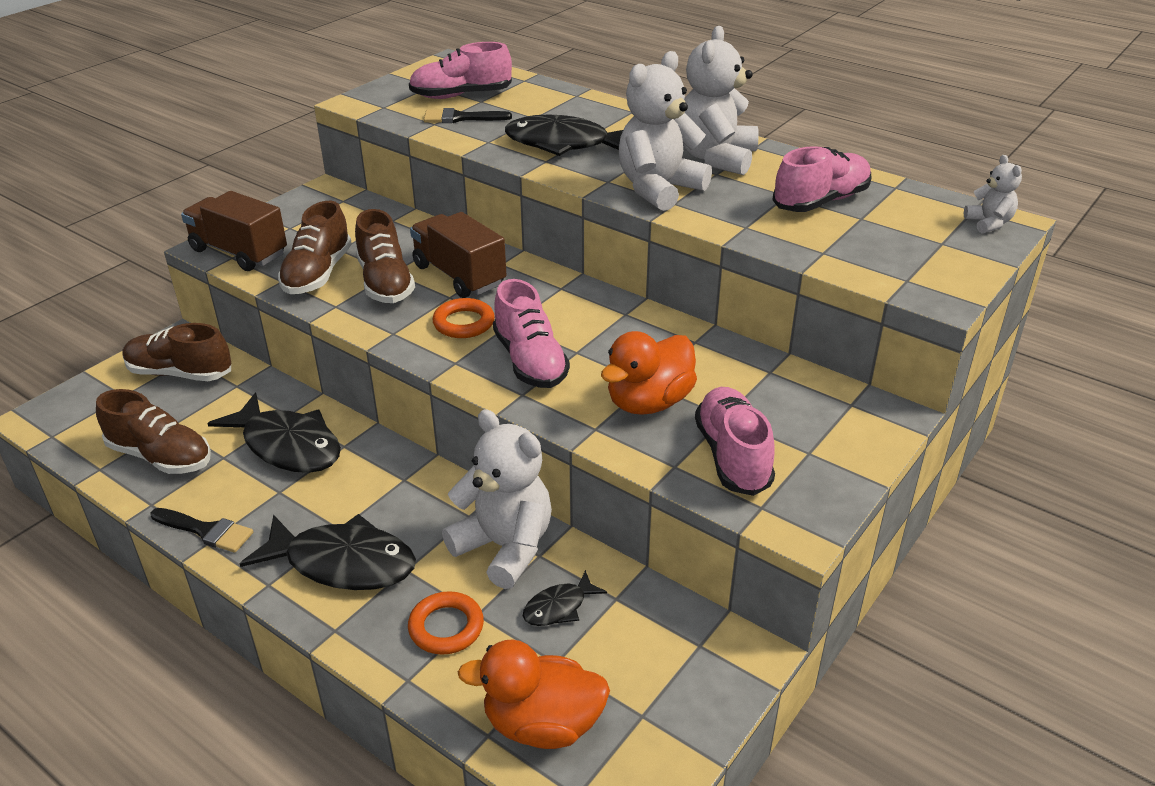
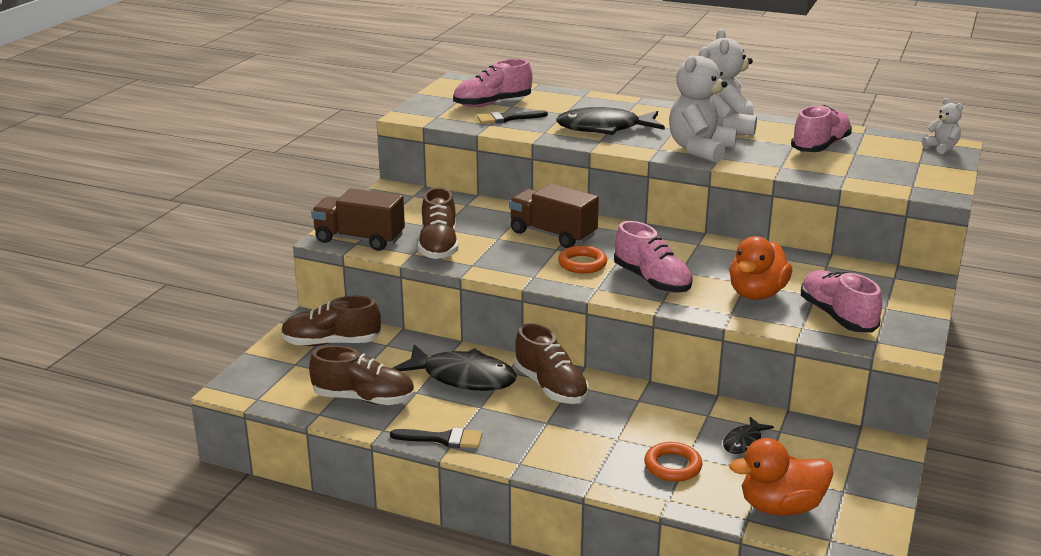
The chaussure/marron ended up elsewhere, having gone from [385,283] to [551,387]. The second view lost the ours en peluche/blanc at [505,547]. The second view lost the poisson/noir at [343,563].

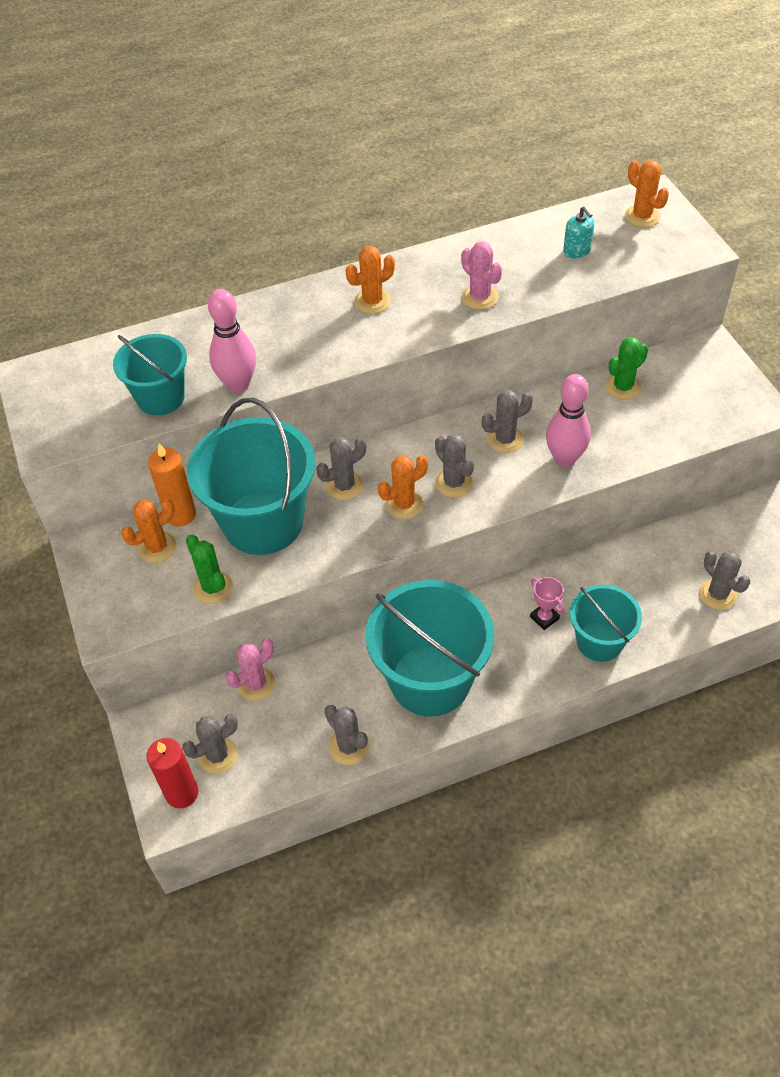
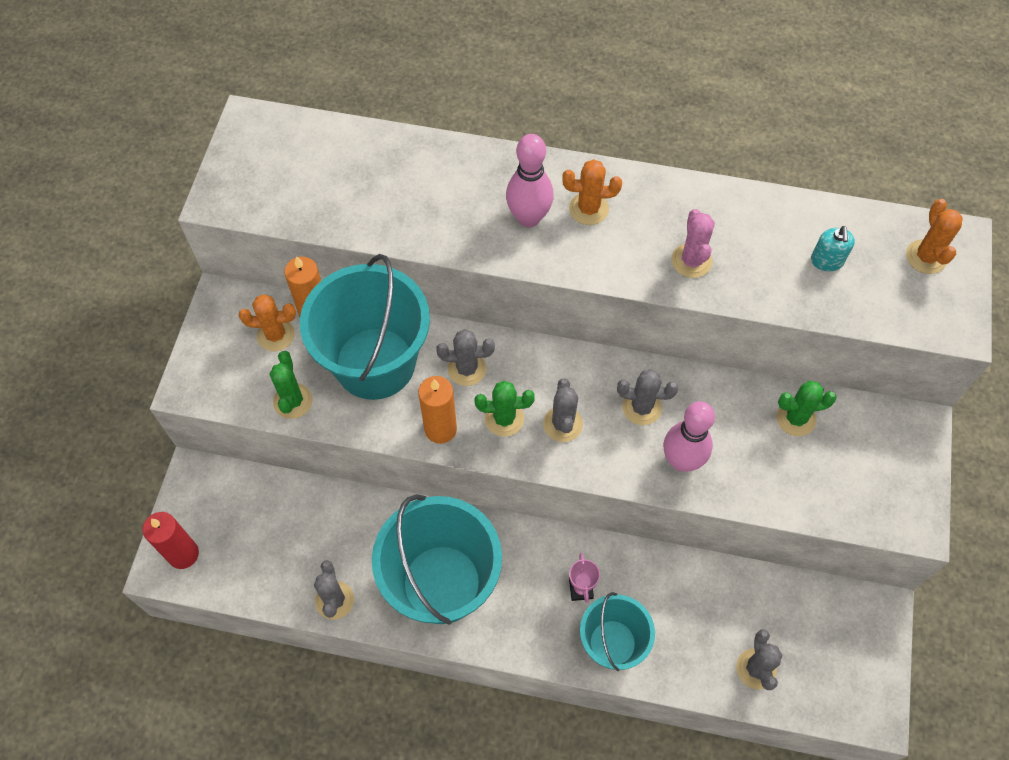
The quille/rose ended up elsewhere, having gone from [238,384] to [528,218]. The second view lost the seau/turquoise at [160,397]. What was the cactus/orange at [404,504] turned into the cactus/vert at [504,418]. The second view lost the cactus/rose at [256,684]. The second view lost the cactus/gris at [217,755]. The second view gained the bougie/orange at [440,429].

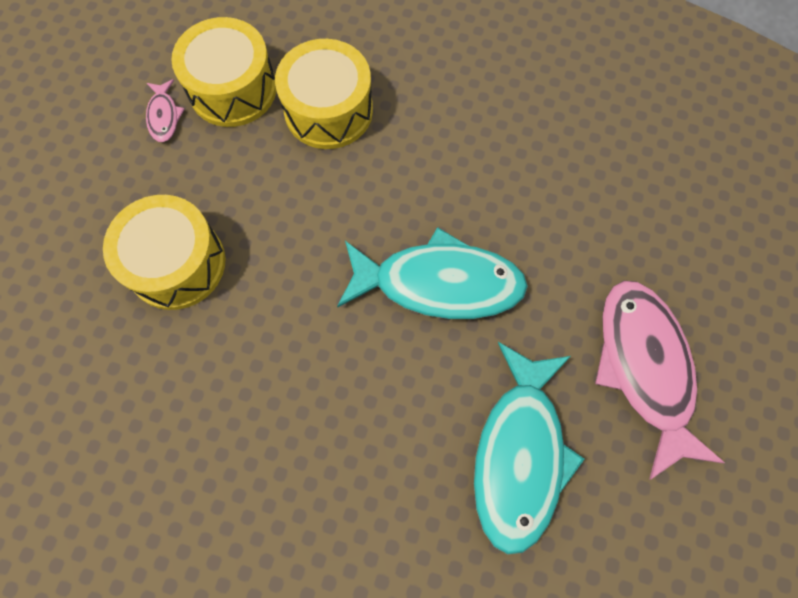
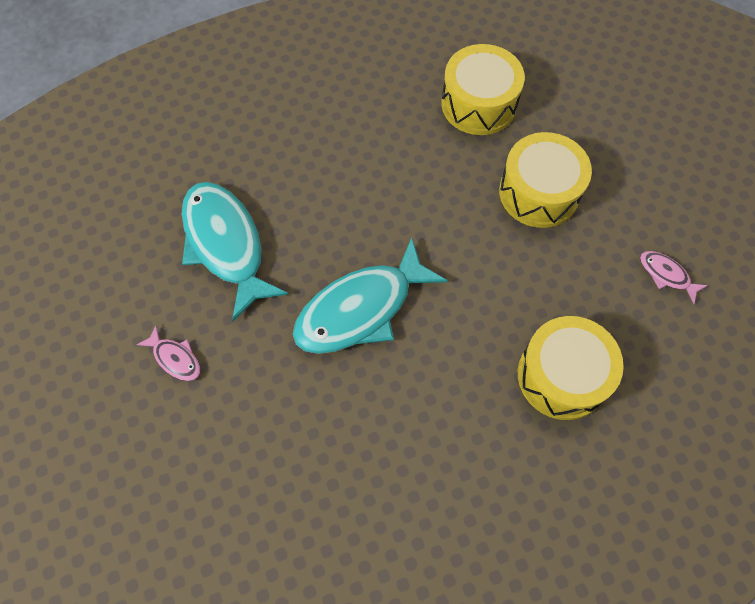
The tambour/jaune ended up elsewhere, having gone from [233,89] to [478,104]. The size of the poisson/rose at [644,368] changed by a factor of 0.44.

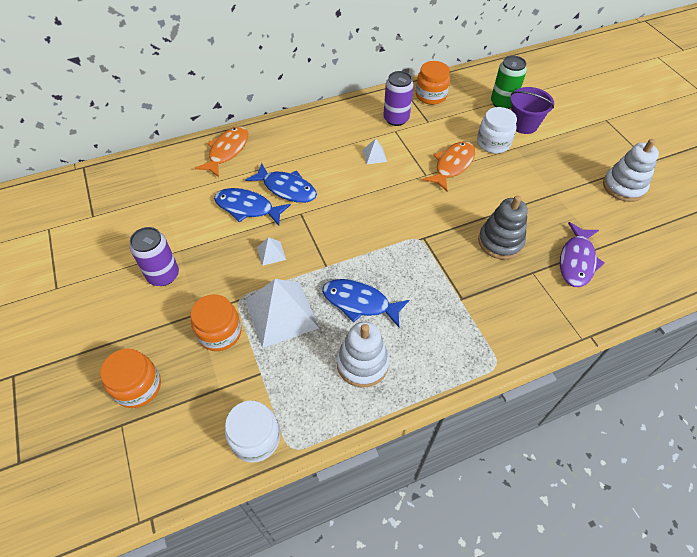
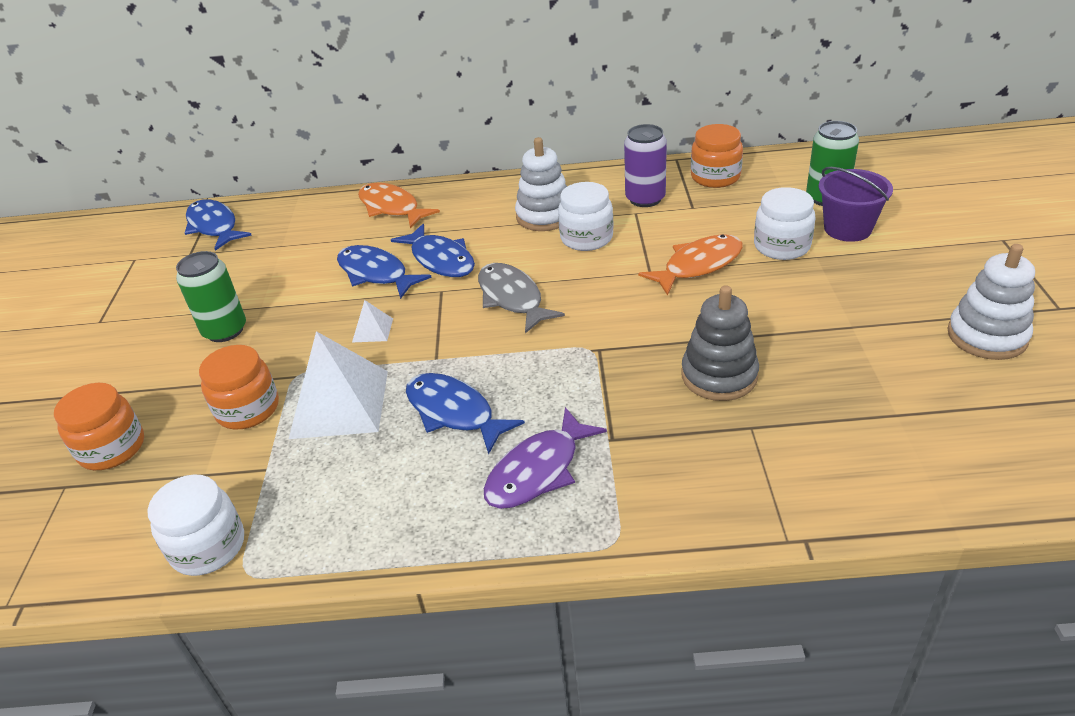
The poisson/orange at [227,151] ended up facing another way, 90 degrees counterclockwise from before. Where the pyramide/blanc stood at [374,155], the bocal/blanc came to stand at [586,238]. The poisson/violet ended up elsewhere, having gone from [577,261] to [538,471]. What was the canette/violet at [163,275] turned into the canette/vert at [225,330]. The jouet à empiler/blanc ended up elsewhere, having gone from [362,363] to [544,216]. The second view gained the poisson/bleu at [214,226]. The second view gained the poisson/gris at [512,298].

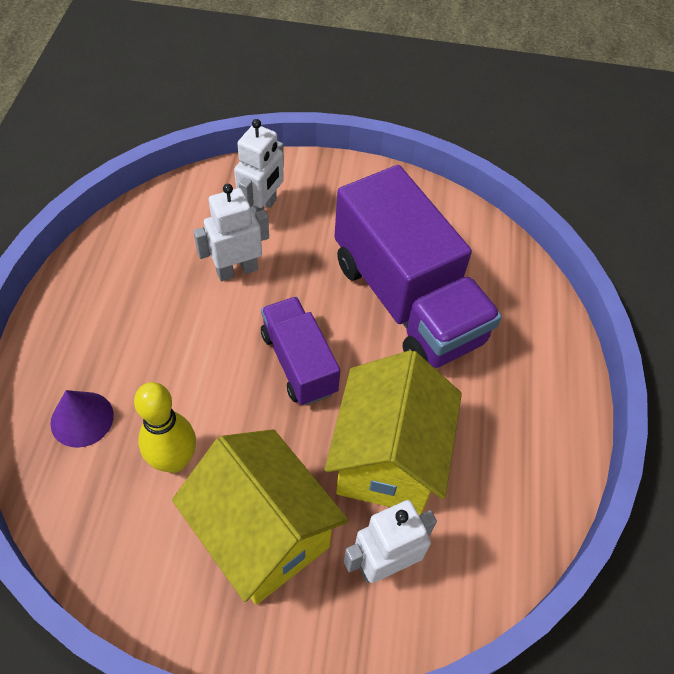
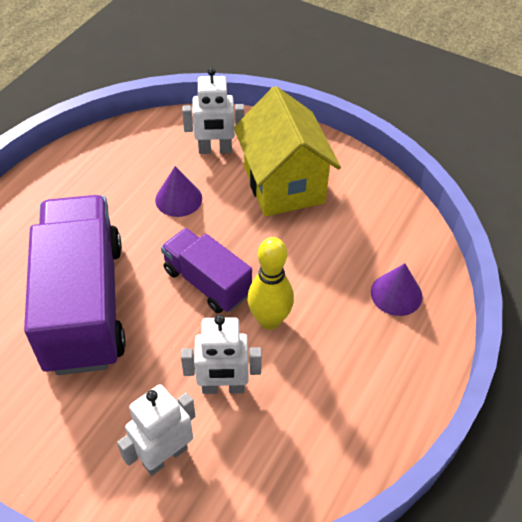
The camion/violet at [299,363] ended up facing another way, 135 degrees clockwise from before. Where the maison/jaune stood at [387,460], the cône/violet came to stand at [178,199]. The quille/jaune ended up elsewhere, having gone from [174,460] to [269,320].

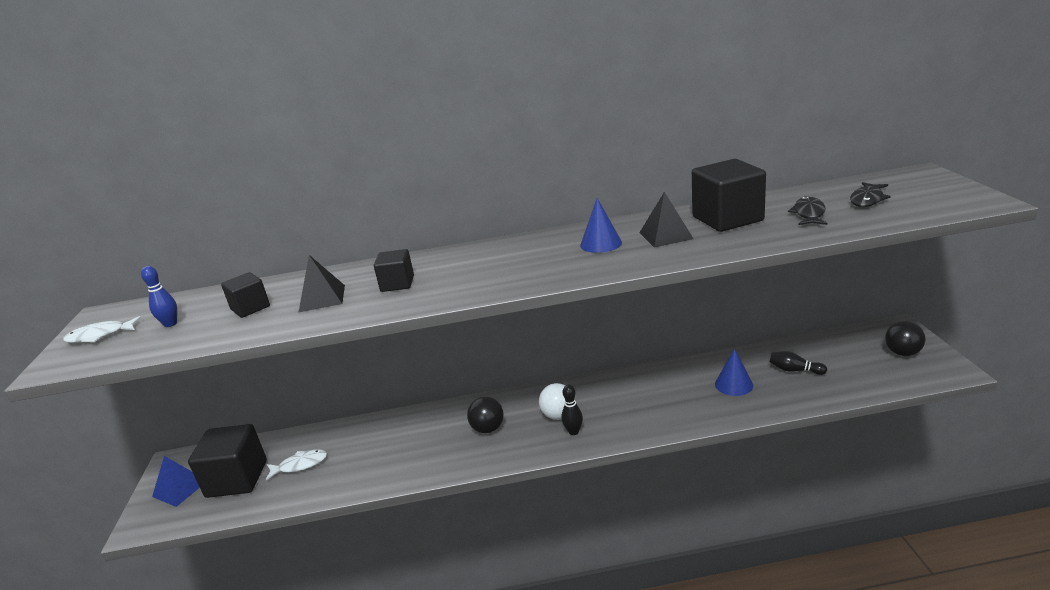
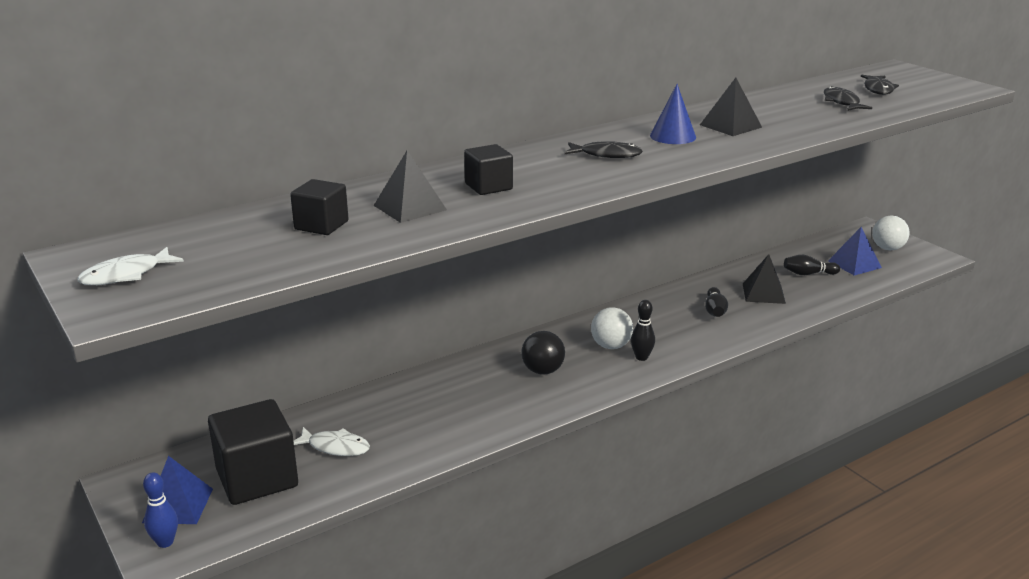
The second view lost the cube/noir at [727,219]. The quille/bleu ended up elsewhere, having gone from [170,324] to [165,542]. What was the balle/noir at [902,353] turned into the balle/blanc at [887,248]. Where the cône/bleu stood at [734,384], the pyramide/noir came to stand at [763,293]. The poisson/blanc at [300,465] ended up facing another way, 60 degrees clockwise from before. The second view gained the poisson/noir at [606,155]. The second view gained the pyramide/bleu at [854,264]. The second view gained the quille/noir at [715,310].

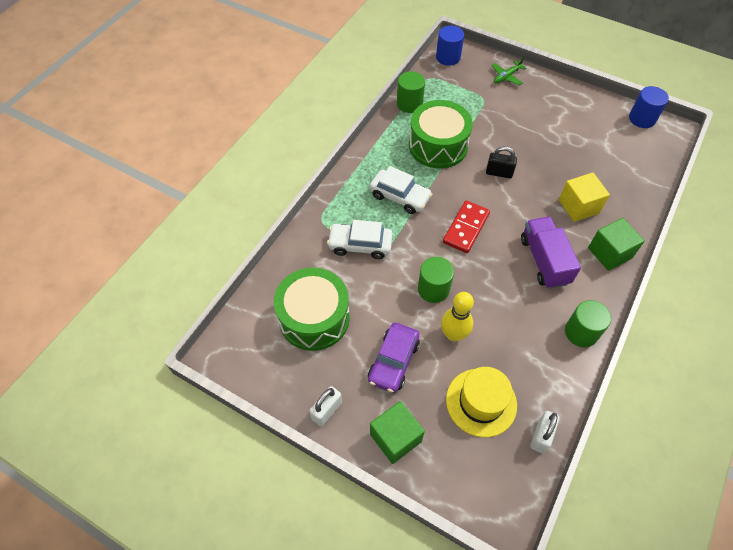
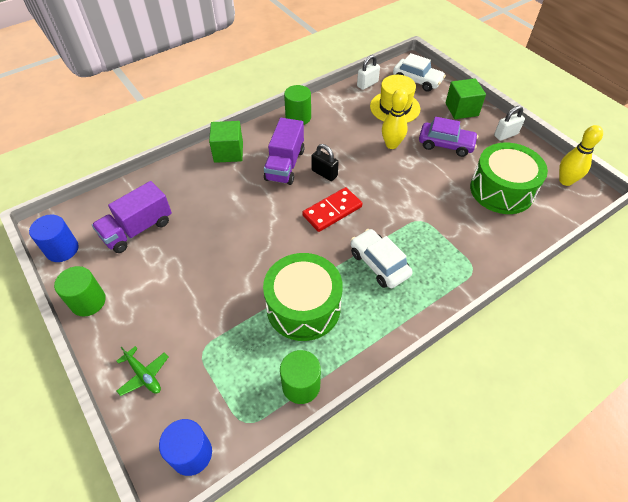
The avion/vert at [506,77] ended up facing another way, 60 degrees clockwise from before. The cadenas/noir ended up elsewhere, having gone from [499,173] to [324,173]. The second view lost the cube/jaune at [578,206]. The voiture/blanc ended up elsewhere, having gone from [360,245] to [417,80]. The cylindre/vert ended up elsewhere, having gone from [433,289] to [88,301]. The voiture/violet at [393,361] ended up facing another way, 60 degrees clockwise from before. The second view gained the quille/jaune at [565,181]. The second view gained the camion/violet at [138,229].

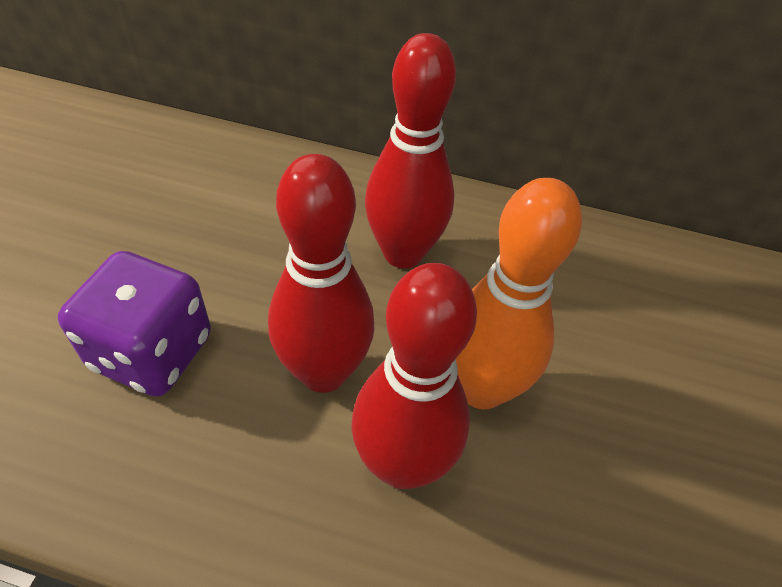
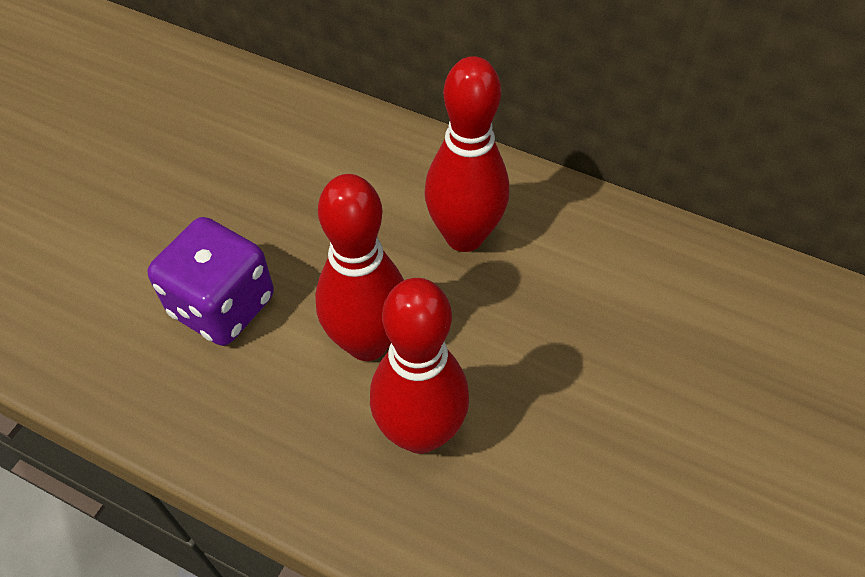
The second view lost the quille/orange at [481,388].

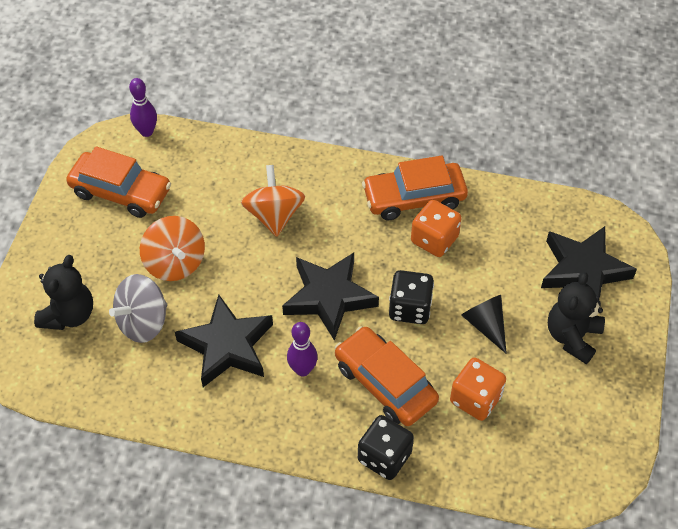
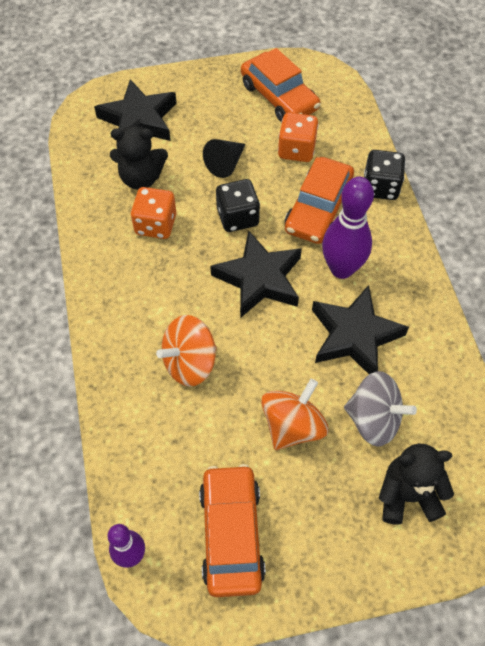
The voiture/orange ended up elsewhere, having gone from [414,198] to [279,97]. The ours en peluche/noir ended up elsewhere, having gone from [572,337] to [141,178]. The size of the quille/violet at [302,370] changed by a factor of 1.67.

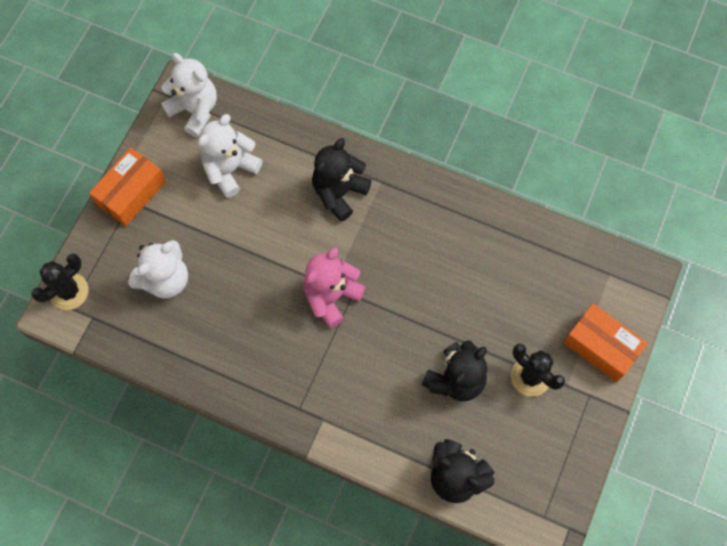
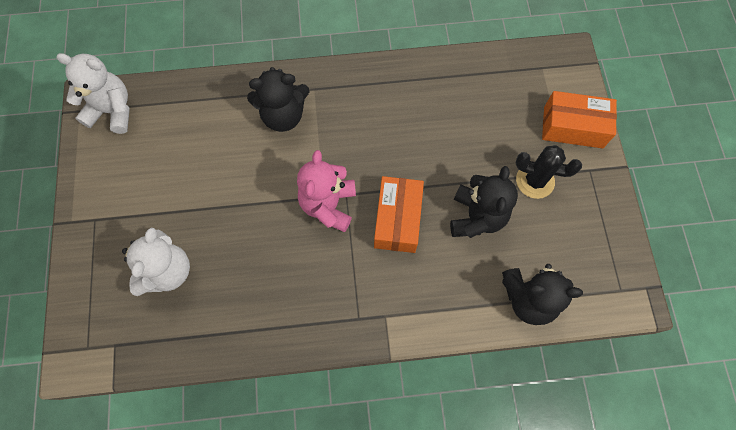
The second view lost the ours en peluche/blanc at [230,169]. The ours en peluche/noir at [339,193] ended up facing another way, 105 degrees counterclockwise from before. The boîte/orange ended up elsewhere, having gone from [131,193] to [397,220]. The second view lost the cactus/noir at [69,291].

